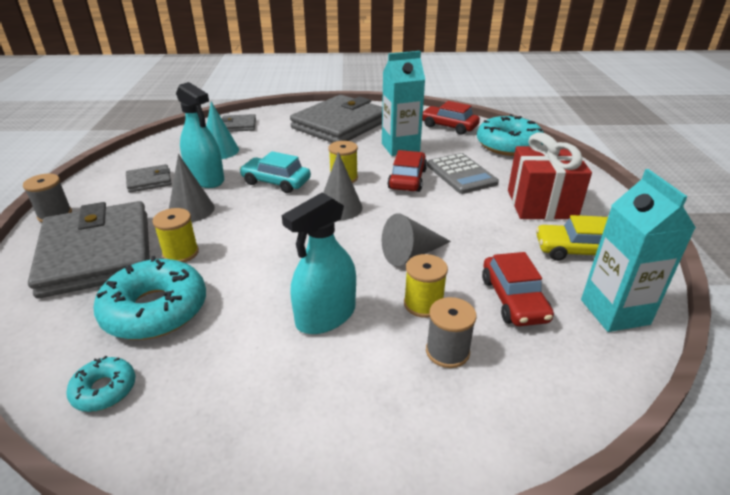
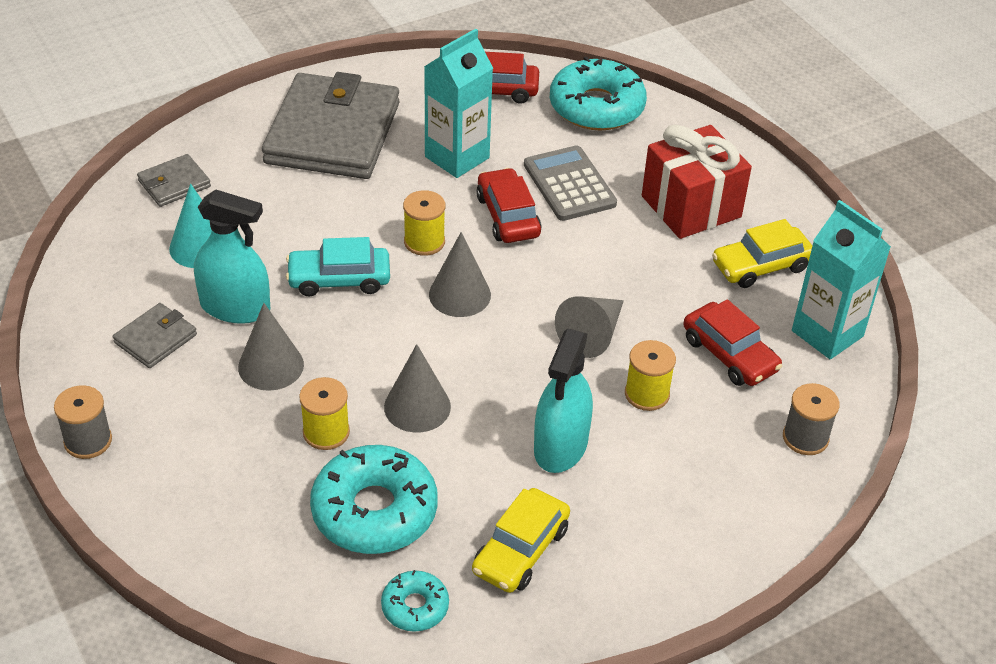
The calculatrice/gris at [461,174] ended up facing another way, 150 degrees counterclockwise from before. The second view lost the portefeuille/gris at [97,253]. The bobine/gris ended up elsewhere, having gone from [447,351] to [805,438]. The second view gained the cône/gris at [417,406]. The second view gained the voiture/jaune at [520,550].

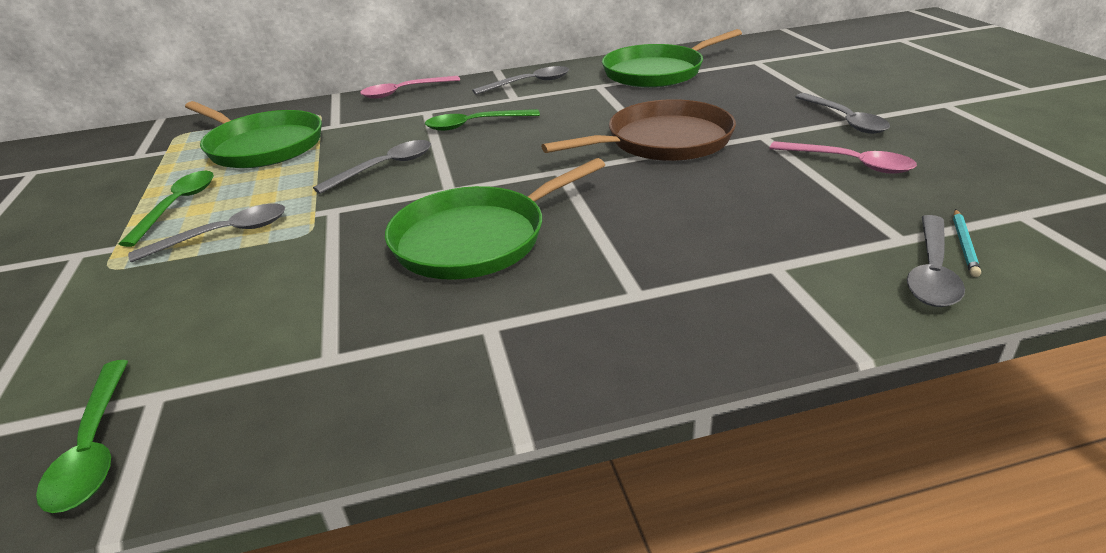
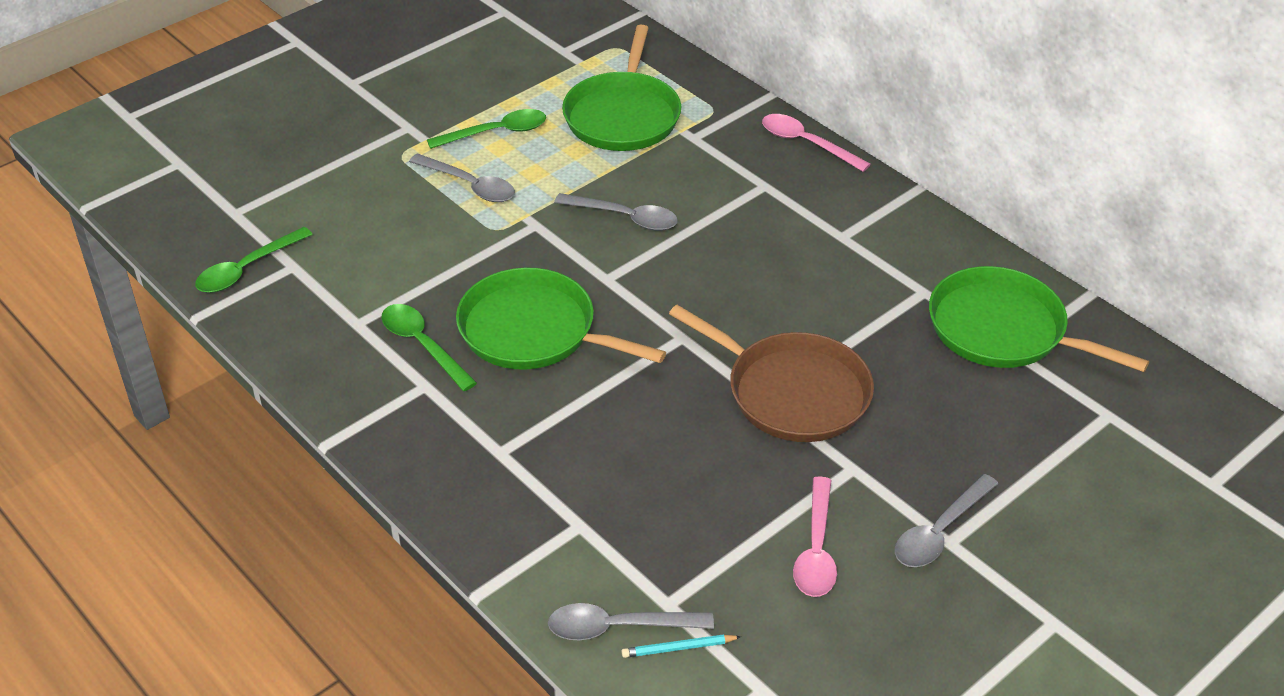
The second view lost the cuillère/gris at [529,83]. The cuillère/vert ended up elsewhere, having gone from [474,125] to [422,345].

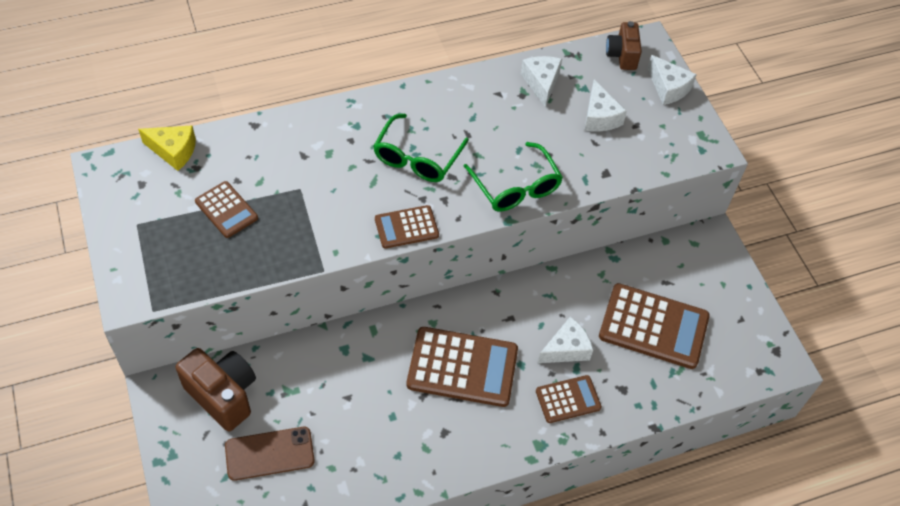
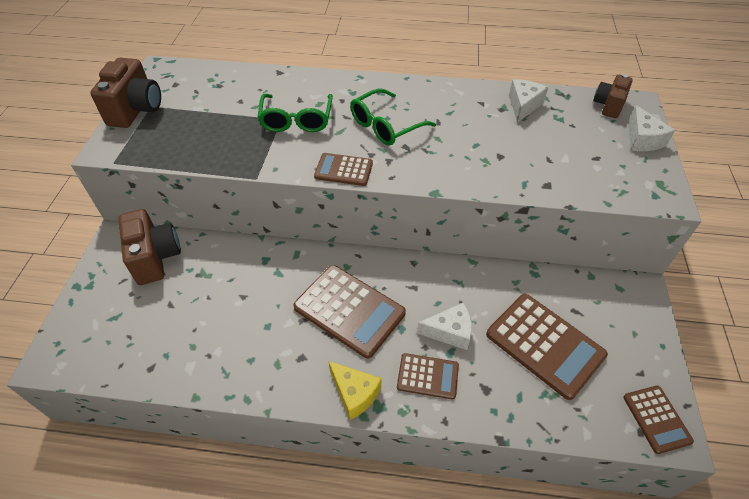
The second view lost the fromage/blanc at [599,117]. The fromage/jaune ended up elsewhere, having gone from [173,151] to [354,393]. The lunettes/vert ended up elsewhere, having gone from [516,187] to [296,120]. The calculatrice/marron ended up elsewhere, having gone from [226,210] to [656,419]. The second view lost the téléphone/marron at [269,453]. The second view gained the appareil photo/marron at [136,110].

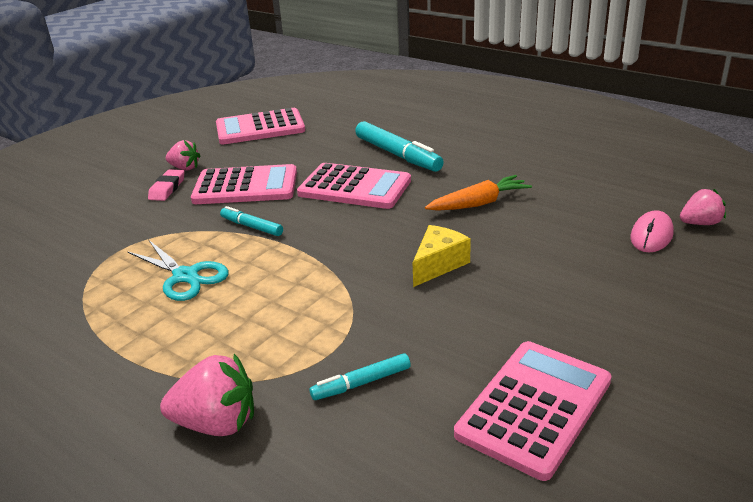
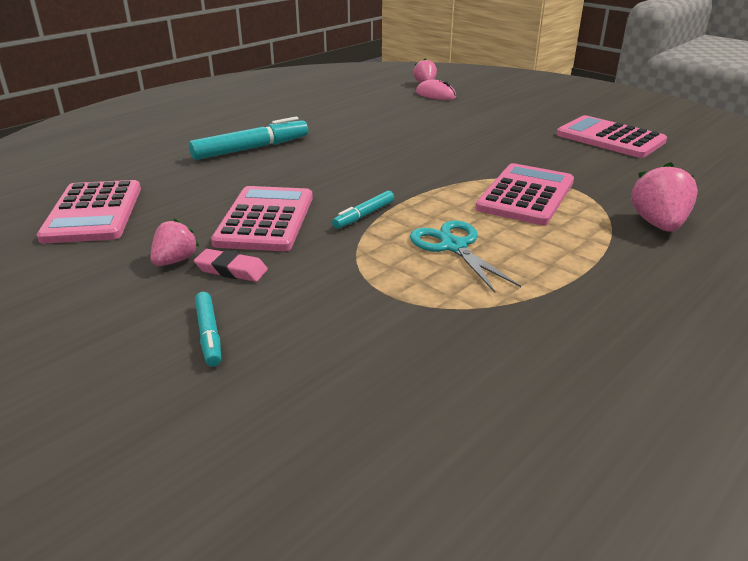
The calculatrice/rose ended up elsewhere, having gone from [354,187] to [525,195]. The second view lost the carotte/orange at [479,203]. The second view lost the fromage/jaune at [438,264]. The ciseaux/turquoise at [185,276] ended up facing another way, 75 degrees counterclockwise from before. The feutre/turquoise ended up elsewhere, having gone from [362,383] to [209,334].

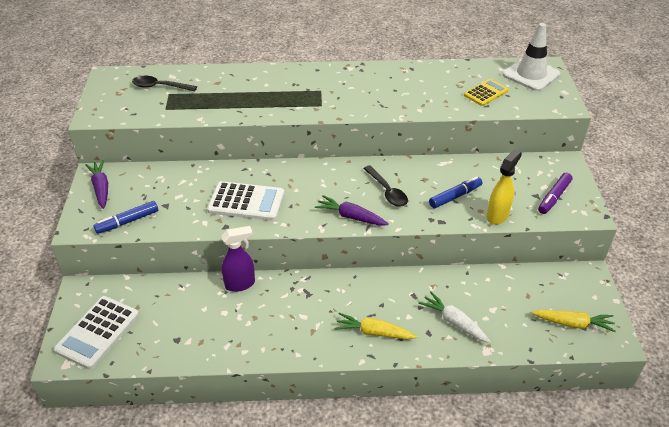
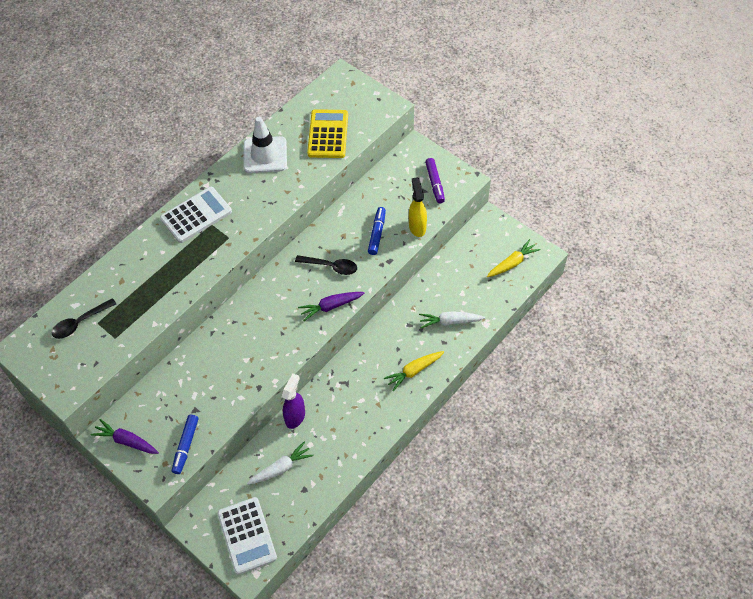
The cône de chantier/blanc ended up elsewhere, having gone from [531,74] to [265,155]. The size of the calculatrice/jaune at [485,93] changed by a factor of 1.58. The calculatrice/blanc ended up elsewhere, having gone from [246,202] to [196,215]. The second view gained the carotte/blanc at [281,468].

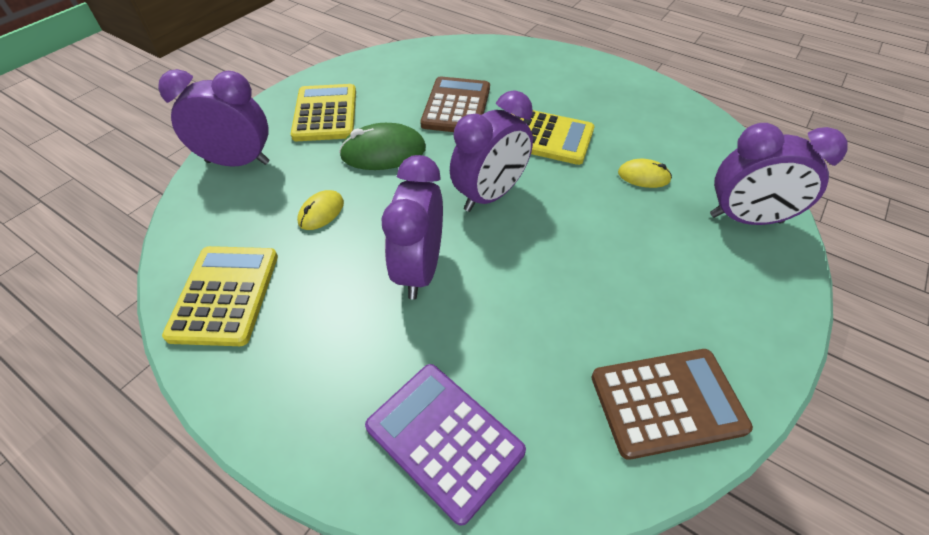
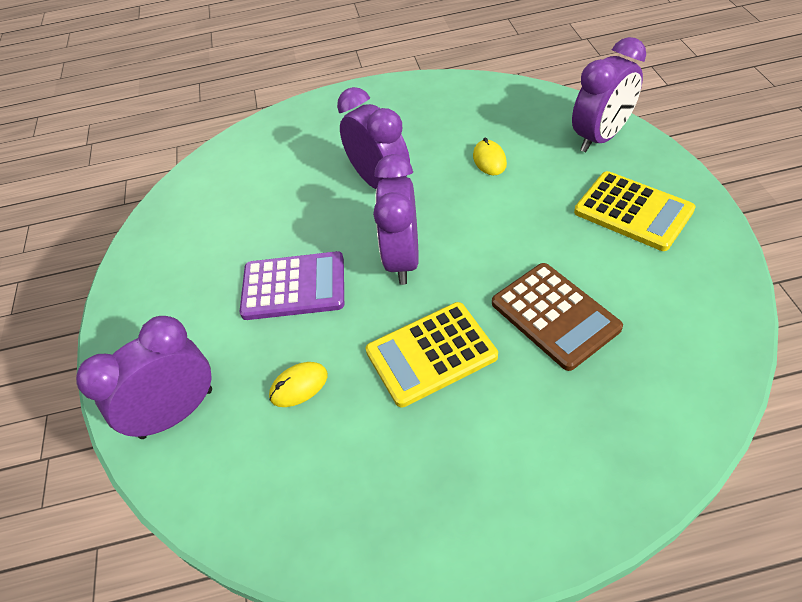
The second view lost the souris/vert at [383,152]. The second view lost the calculatrice/jaune at [225,295]. The second view lost the calculatrice/marron at [667,402]. The calculatrice/violet ended up elsewhere, having gone from [444,439] to [294,286].

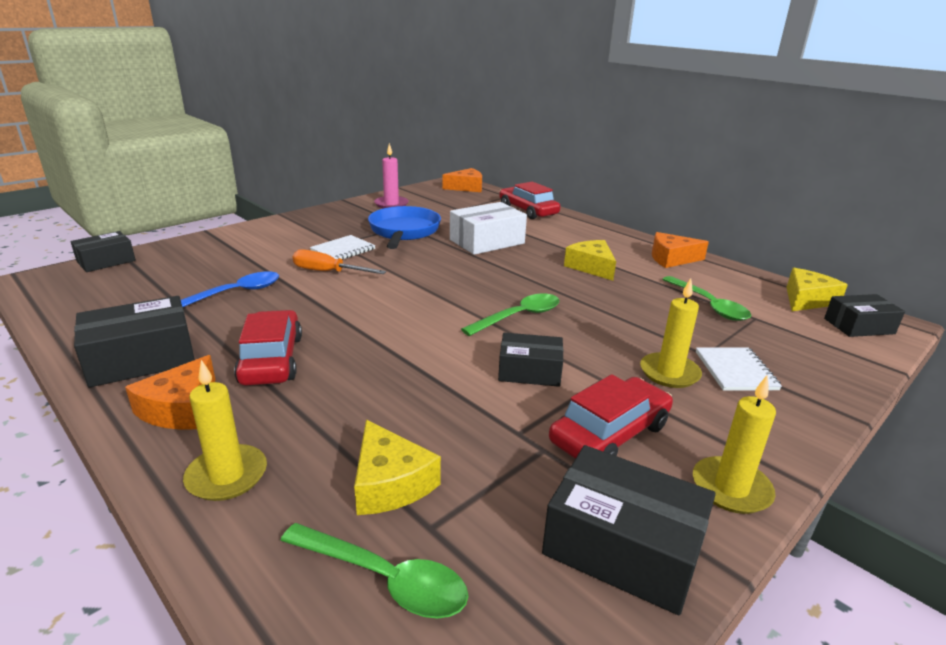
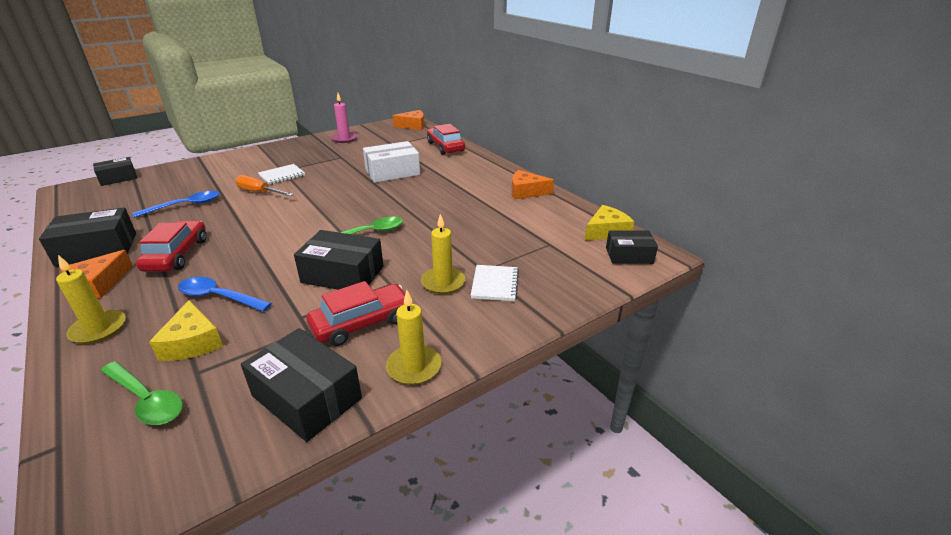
The second view lost the poêle/bleu at [404,232]. The second view lost the fromage/jaune at [591,267]. The second view lost the cuillère/vert at [708,305]. The size of the boîte/noir at [529,371] changed by a factor of 1.54. The second view gained the cuillère/bleu at [219,297].

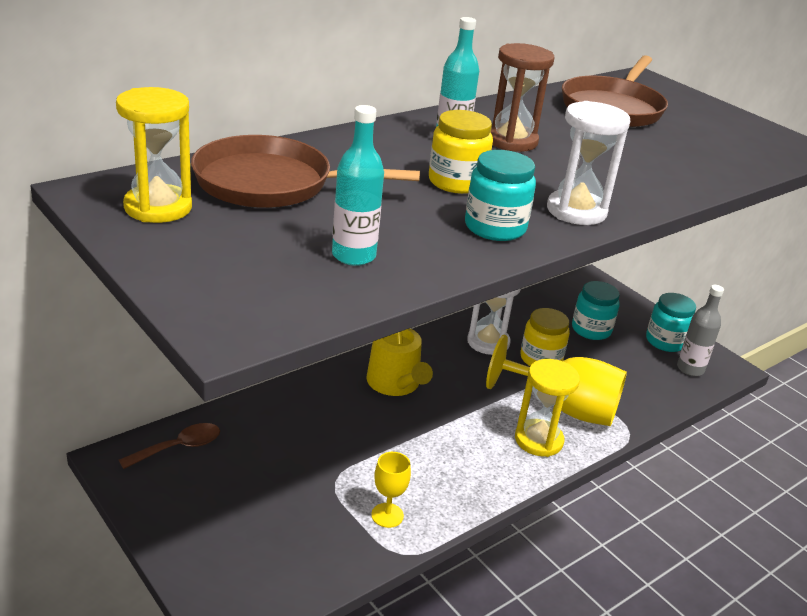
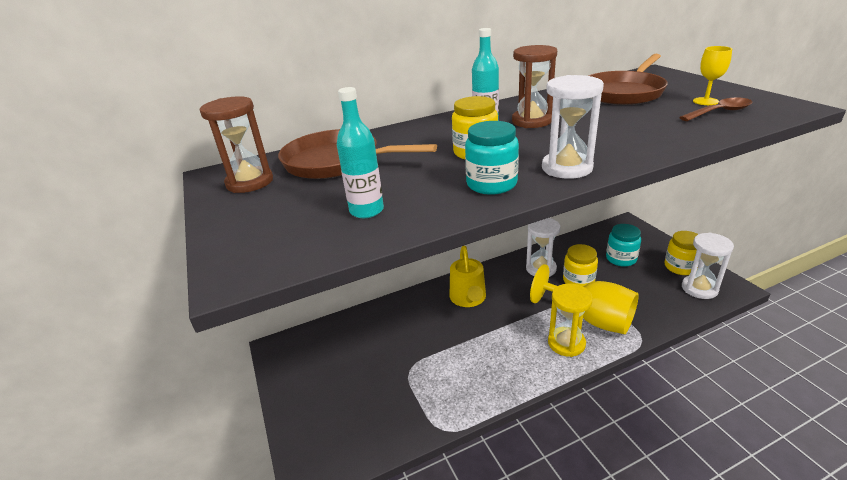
What was the sablier/jaune at [158,207] turned into the sablier/marron at [250,182]. Where the bouteille/gris stood at [690,369], the sablier/blanc came to stand at [699,288]. What was the bocal/turquoise at [665,341] turned into the bocal/jaune at [680,267]. The cuillère/marron ended up elsewhere, having gone from [179,447] to [720,112]. The verre à pied/jaune ended up elsewhere, having gone from [387,515] to [705,101].

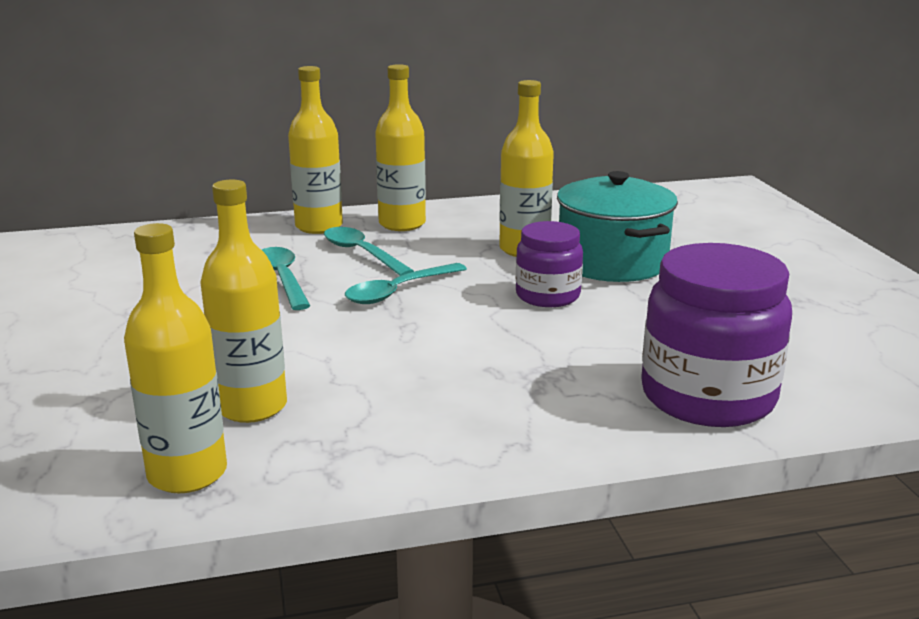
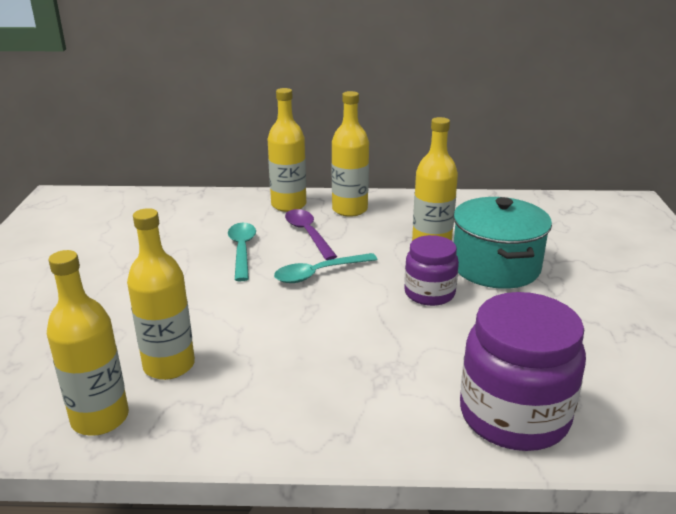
What was the cuillère/turquoise at [362,253] turned into the cuillère/violet at [308,234].

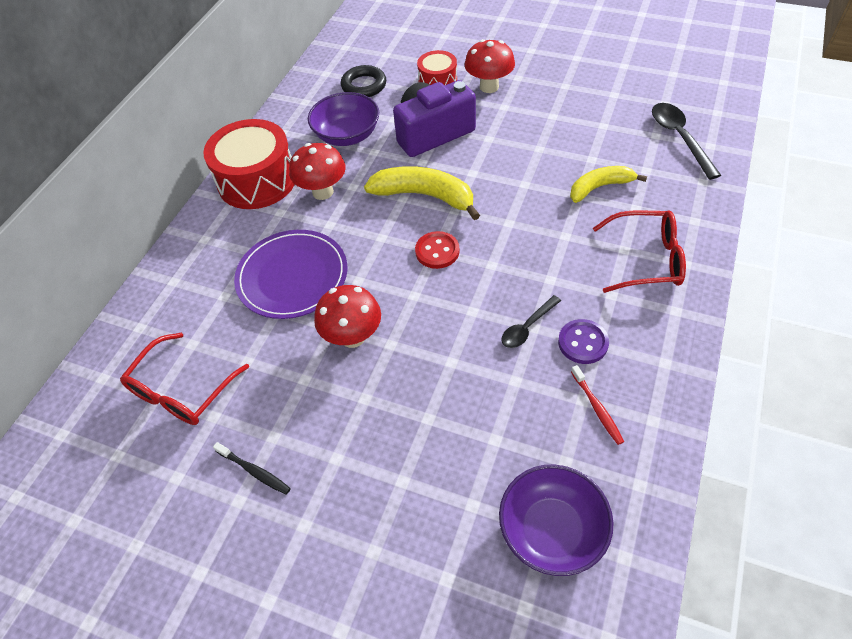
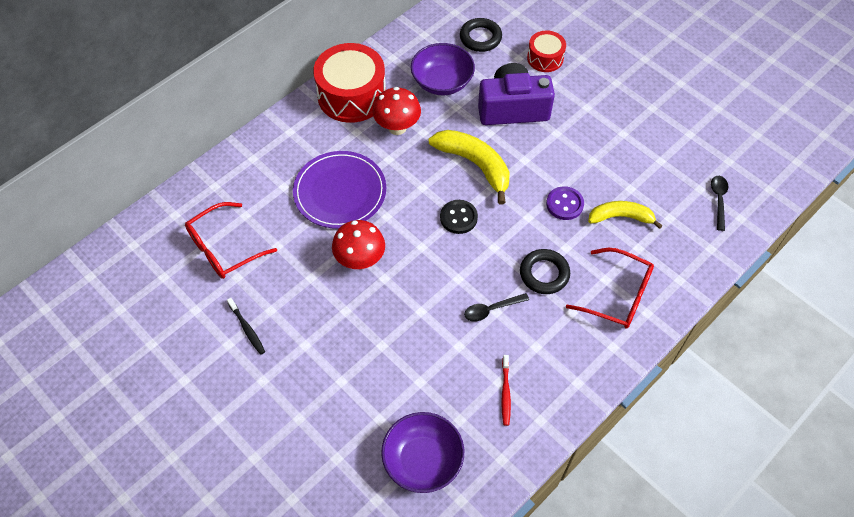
The second view lost the champignon/rouge at [489,87]. The size of the cuillère/noir at [679,138] changed by a factor of 0.62. What was the bouton/rouge at [437,251] turned into the bouton/noir at [458,218]. The bouton/violet ended up elsewhere, having gone from [583,343] to [564,204]. The second view gained the anneau/noir at [544,274].

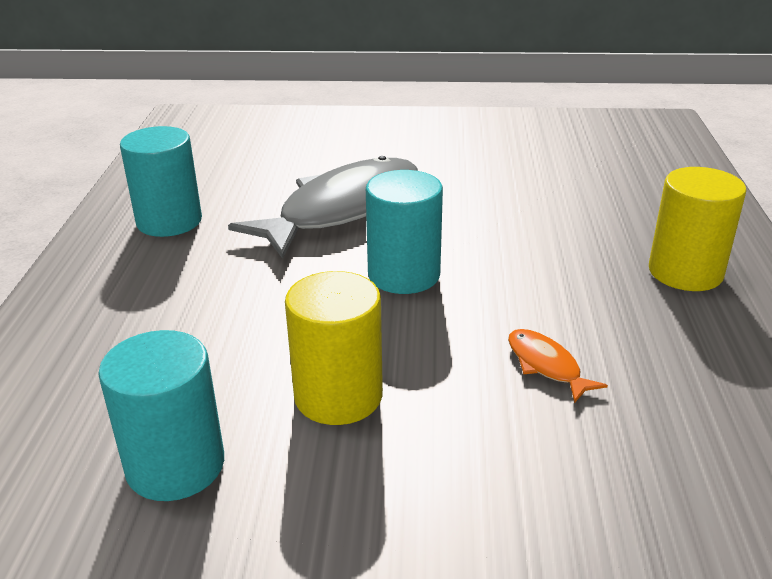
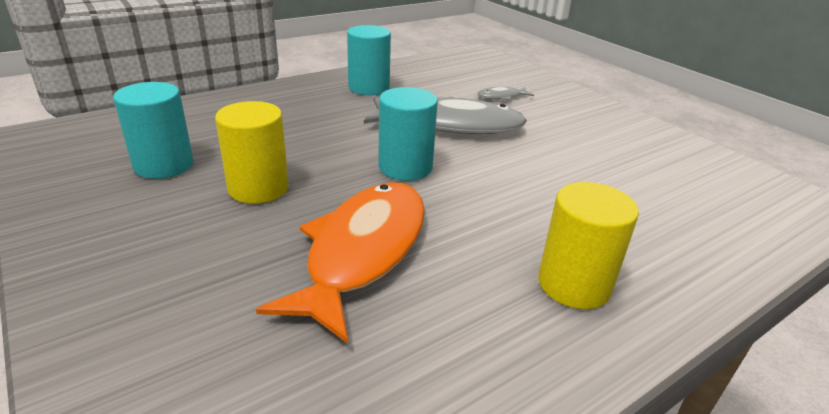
The size of the poisson/orange at [546,365] changed by a factor of 2.46. The second view gained the poisson/gris at [502,97].

